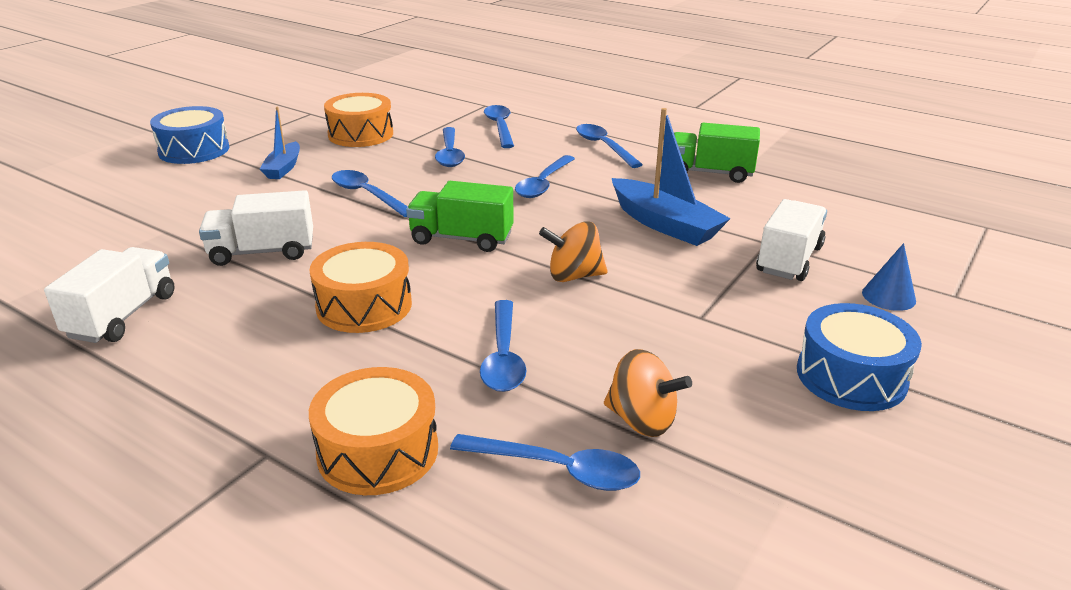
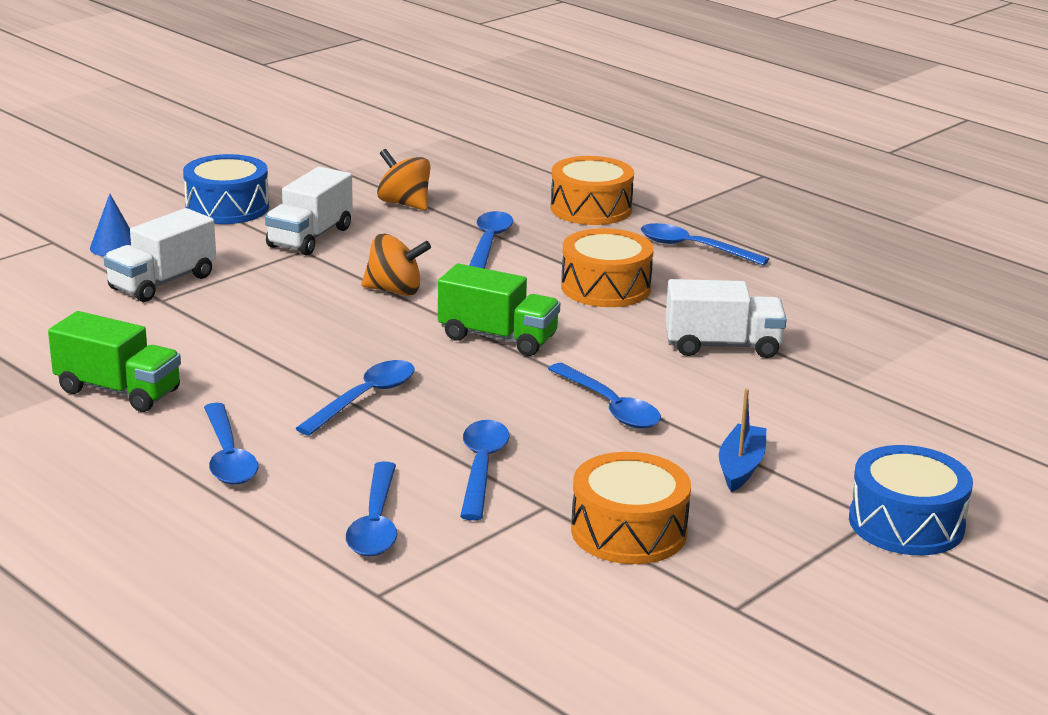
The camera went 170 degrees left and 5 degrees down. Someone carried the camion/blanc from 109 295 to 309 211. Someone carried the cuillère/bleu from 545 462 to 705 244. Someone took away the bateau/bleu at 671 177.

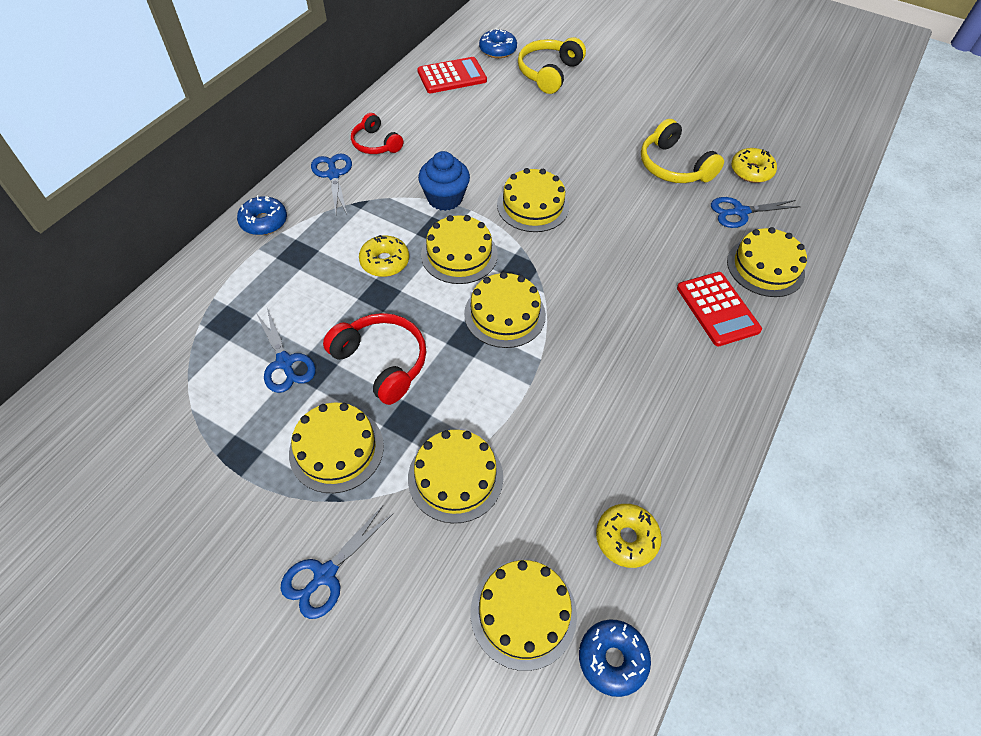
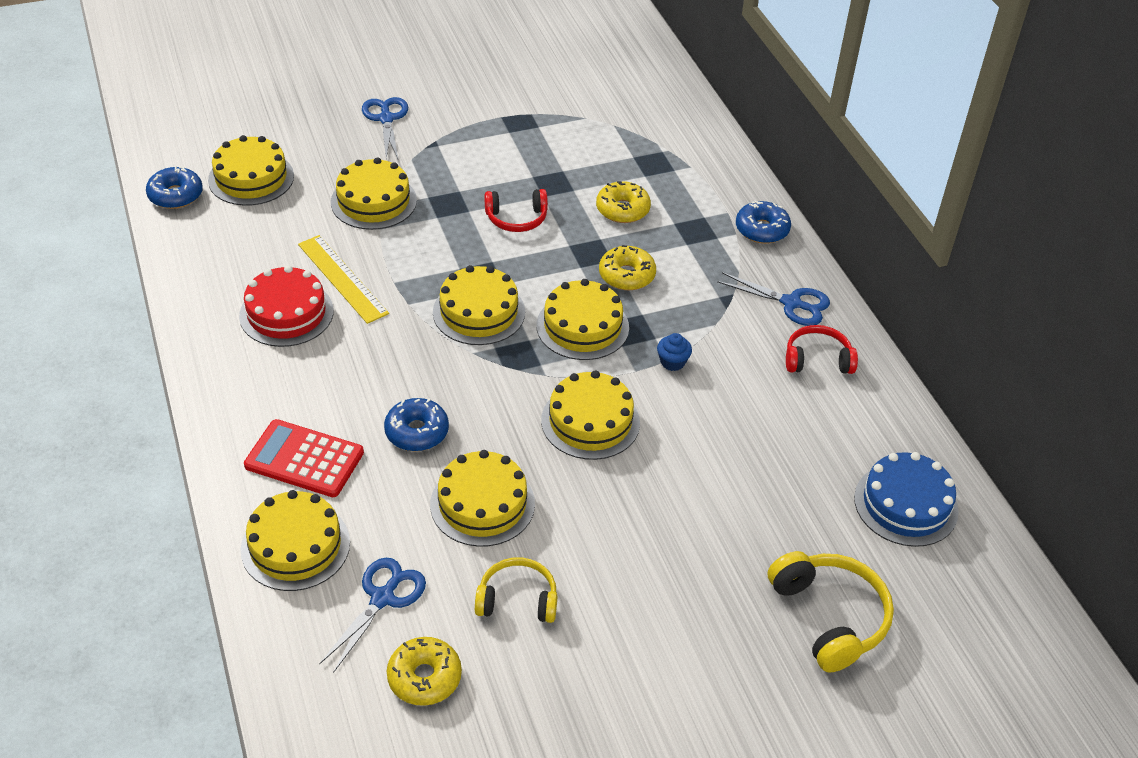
The camera went 130 degrees right and 10 degrees down. Someone put down the gâteau/rouge at 286 306. Someone put down the règle/jaune at 343 279. Someone carried the beignet/bleu from 498 43 to 416 424. Someone carried the gâteau/jaune from 336 448 to 482 498. Someone scaled the casque audio/jaune at 682 151 by 0.66. Someone scaled the casque audio/rouge at 374 359 by 0.66. Someone carried the beignet/jaune from 629 536 to 623 202. Someone scaled the muffin/bleu at 444 181 by 0.53. Someone swapped the calculatrice/rouge at 452 75 for the gâteau/bleu at 906 499. Someone took away the ciseaux/bleu at 286 350.

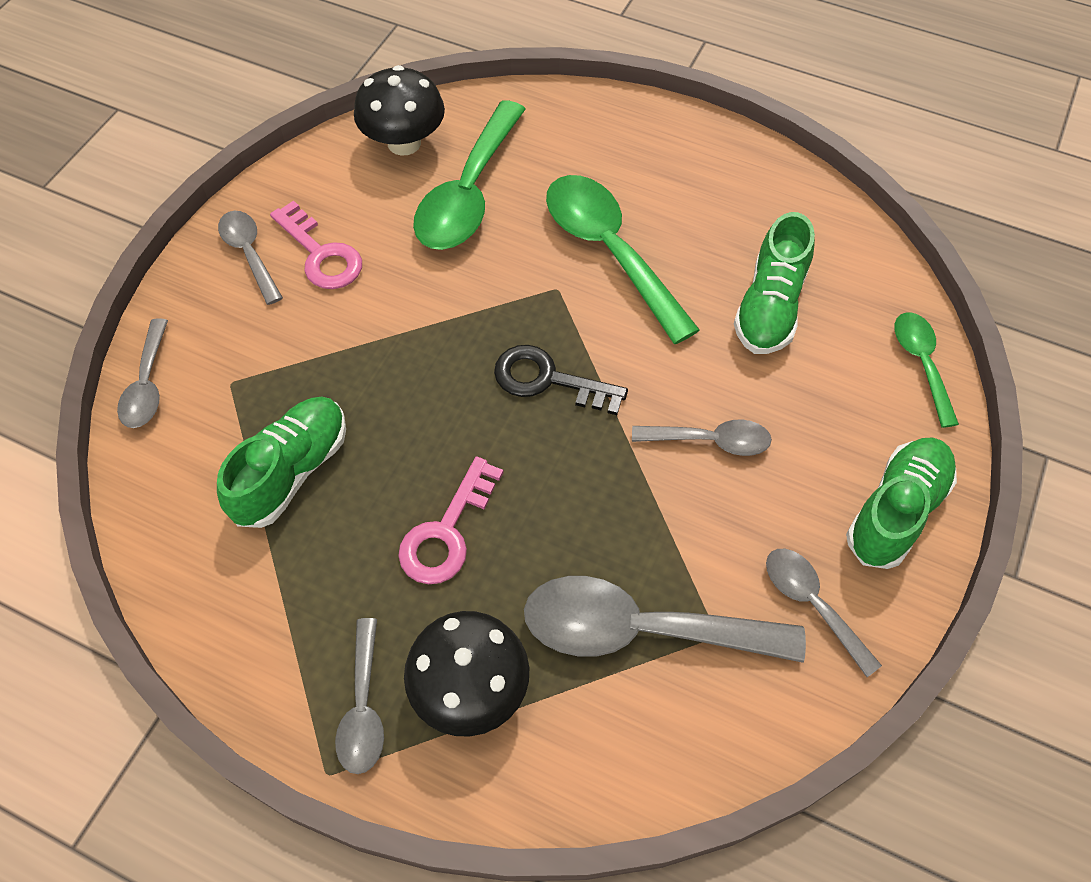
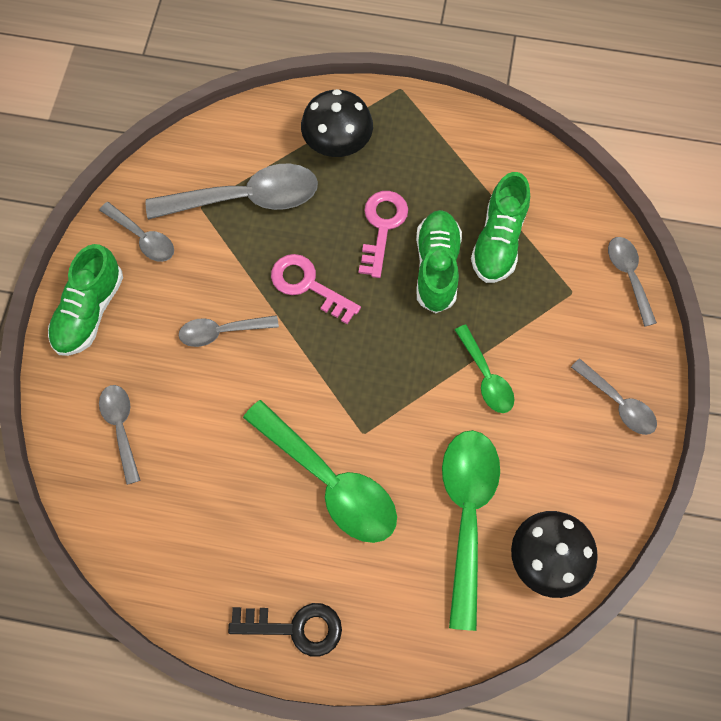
The camera went 165 degrees right and 10 degrees up. Someone carried the cuillère/gris from 359 696 to 120 435. Someone carried the clé/noir from 561 380 to 285 629. Someone carried the clé/rose from 316 245 to 316 289. Someone carried the chaussure/vert from 774 283 to 439 261. Someone carried the cuillère/vert from 926 370 to 485 368.

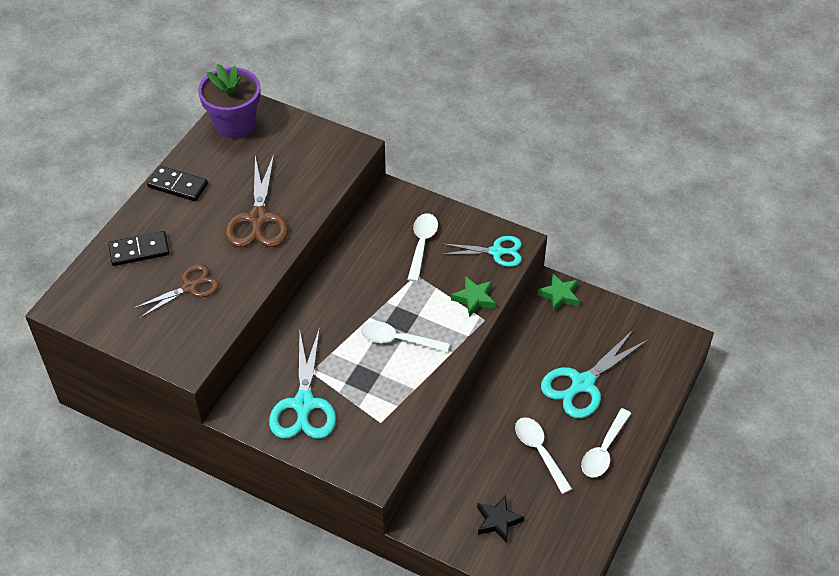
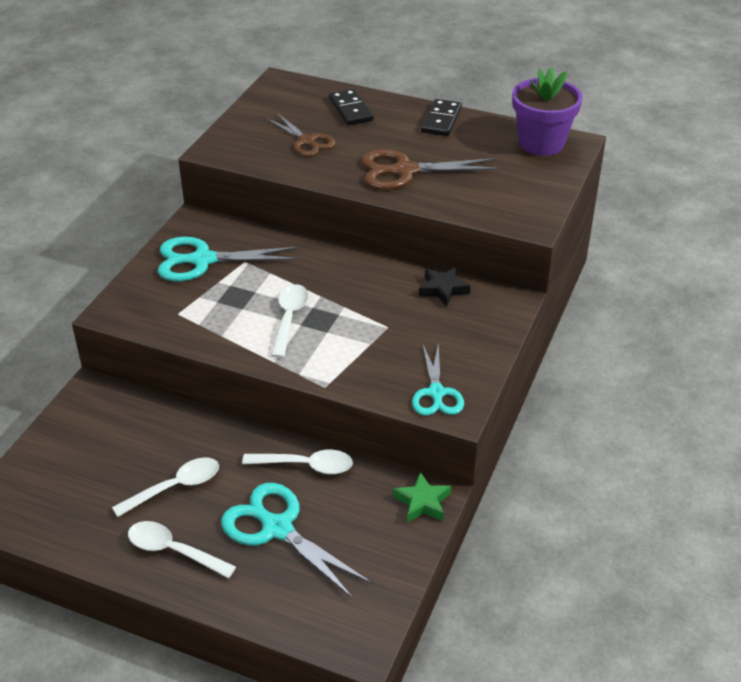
The camera went 85 degrees right and 10 degrees down. Someone carried the cuillère/blanc from 422 247 to 297 462. Someone carried the étoile/noir from 500 519 to 445 287. Someone took away the étoile/vert at 473 296.

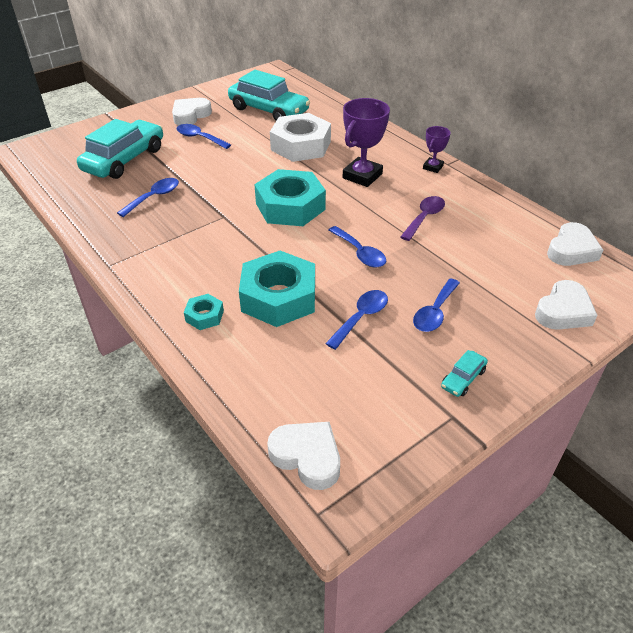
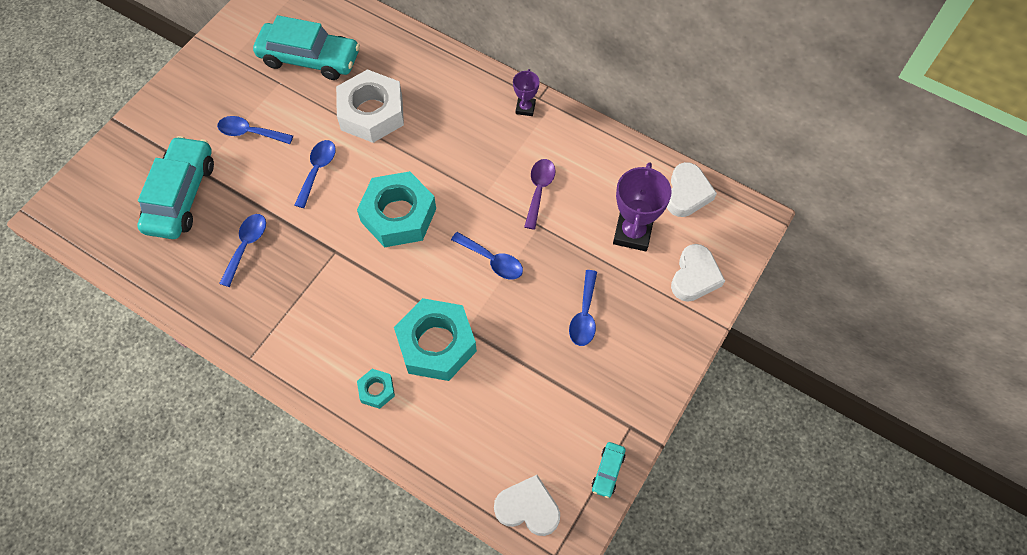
The camera went 20 degrees left and 20 degrees up. Someone carried the cuillère/bleu from 356 320 to 315 174. Someone carried the voiture/turquoise from 464 373 to 609 470. Someone carried the trophée/violet from 366 142 to 642 206. Someone took away the cœur/blanc at 192 111.

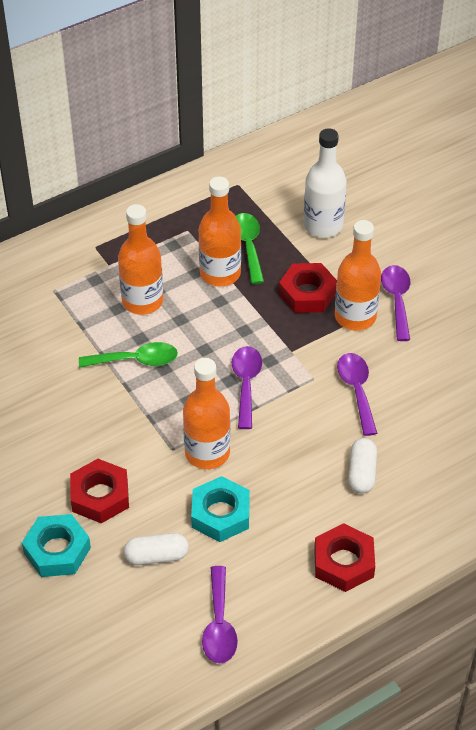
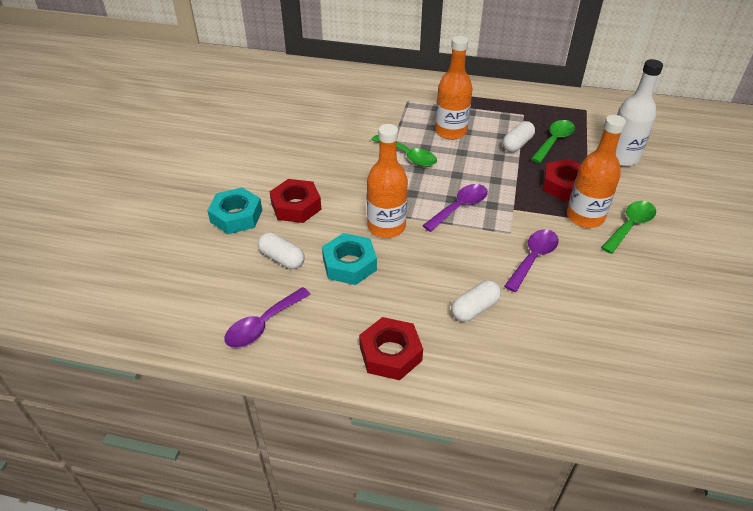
The camera went 45 degrees right and 5 degrees down. Someone swapped the bouteille/orange at 220 232 for the gélule/blanc at 518 136. Someone repainted the cuillère/violet at 395 303, which became the cuillère/vert at 628 227.

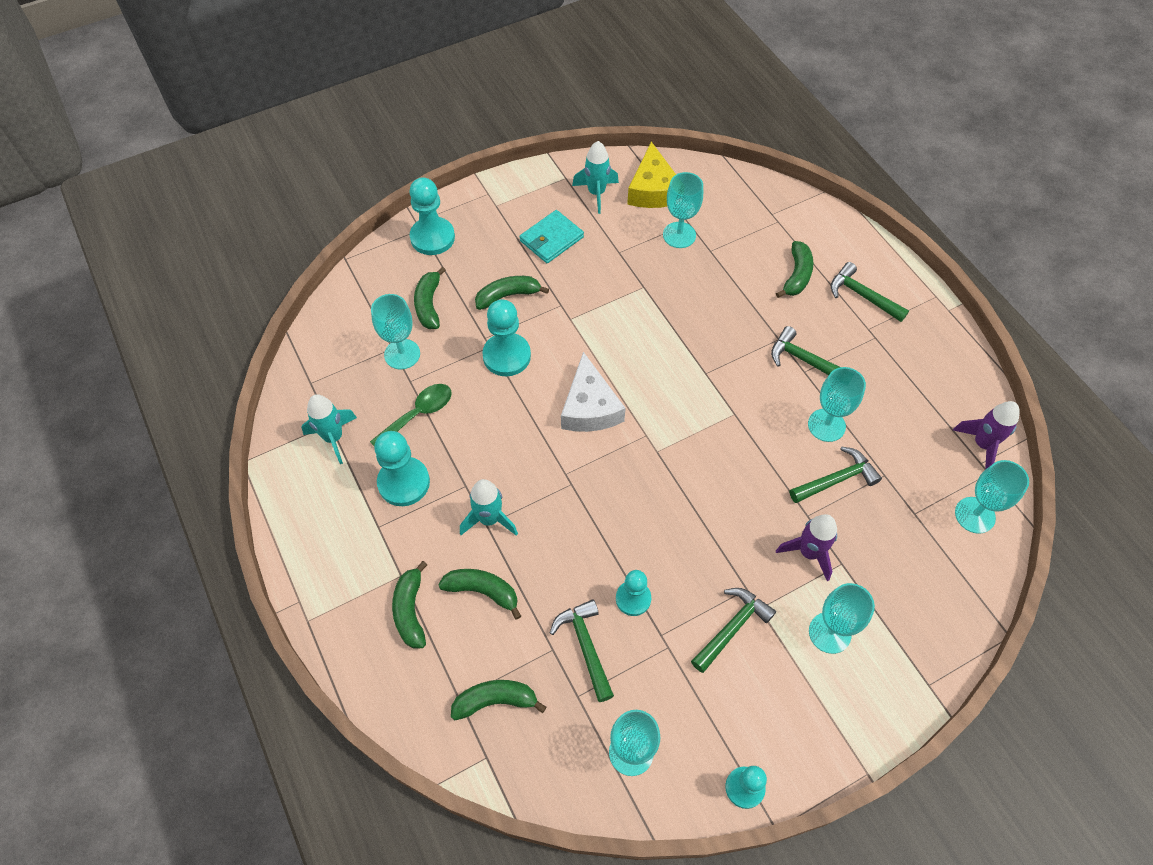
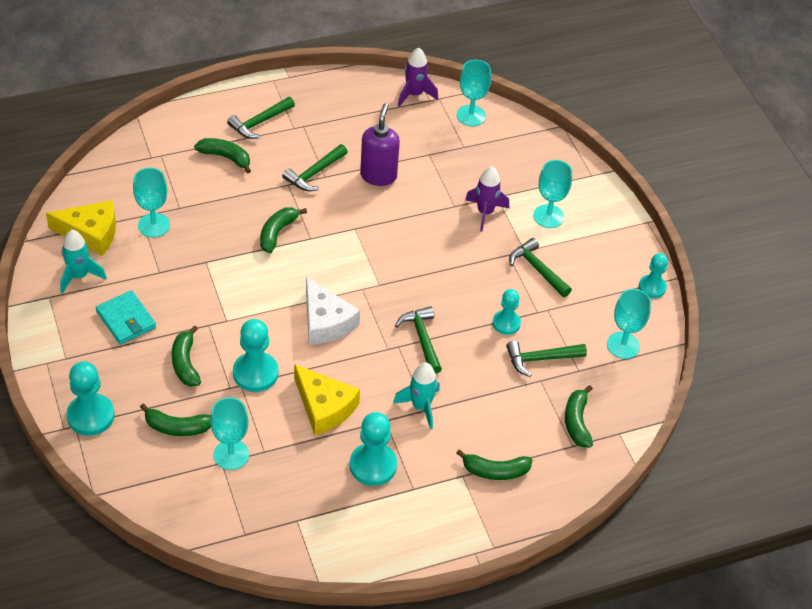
The camera went 85 degrees left and 10 degrees down. Someone carried the banane/vert from 479 594 to 283 230. Someone put down the fromage/jaune at 327 399. Someone rotated the fromage/blanc at 593 392 by 60 degrees clockwise. Someone swapped the verre à pied/turquoise at 837 404 for the distributeur de savon/violet at 380 144. Someone carried the marteau/vert from 836 474 to 418 340. Someone took away the fusée/turquoise at 329 429. Someone took away the cuillère/vert at 411 415.

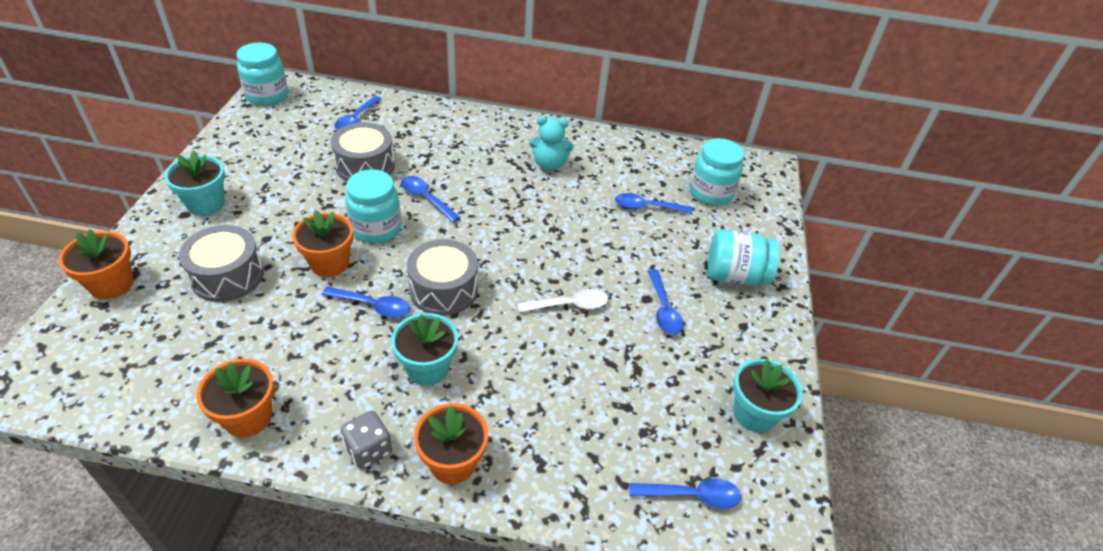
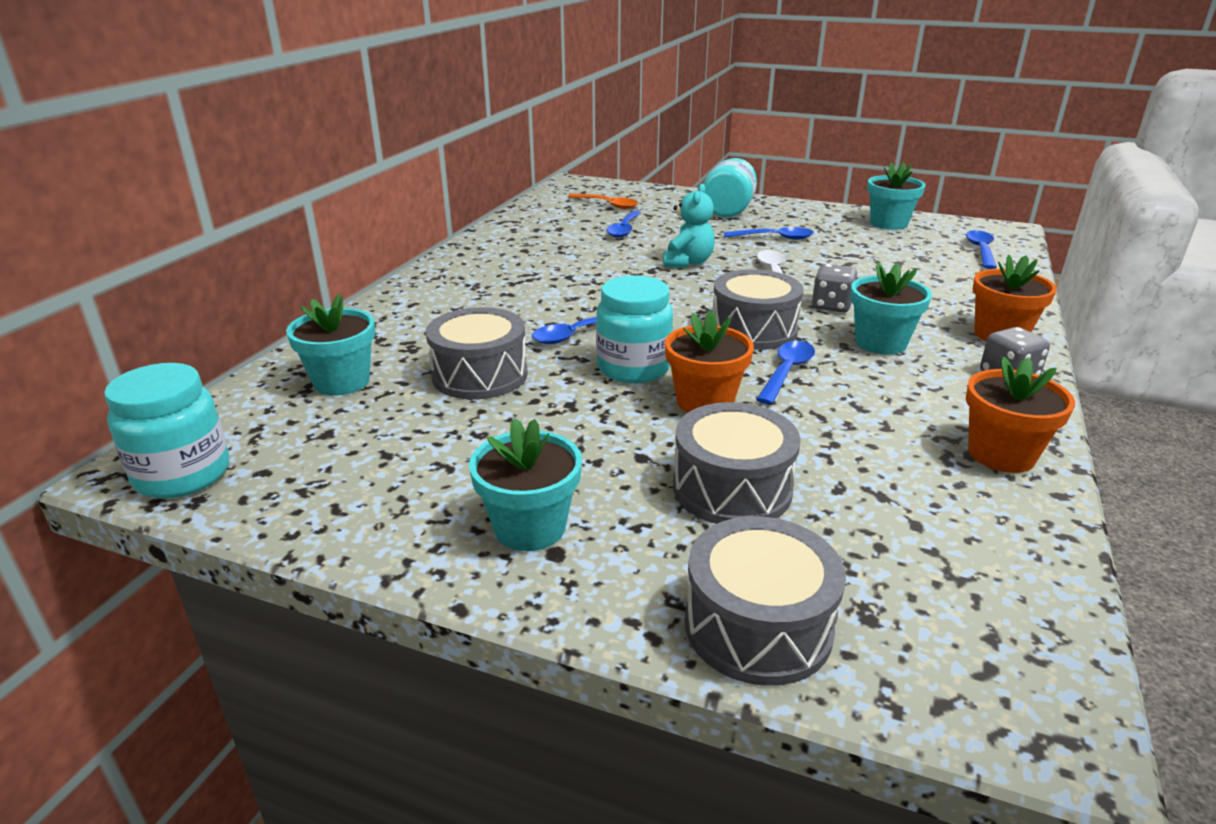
The camera went 75 degrees left and 15 degrees down. Someone swapped the cuillère/bleu at 358 113 for the pot de fleurs/turquoise at 330 345. Someone swapped the bocal/turquoise at 717 172 for the cuillère/orange at 603 201. Someone carried the ours en peluche/turquoise from 551 143 to 689 226. Someone swapped the pot de fleurs/orange at 96 264 for the tambour/gris at 765 601. Someone put down the dé/gris at 834 288.

